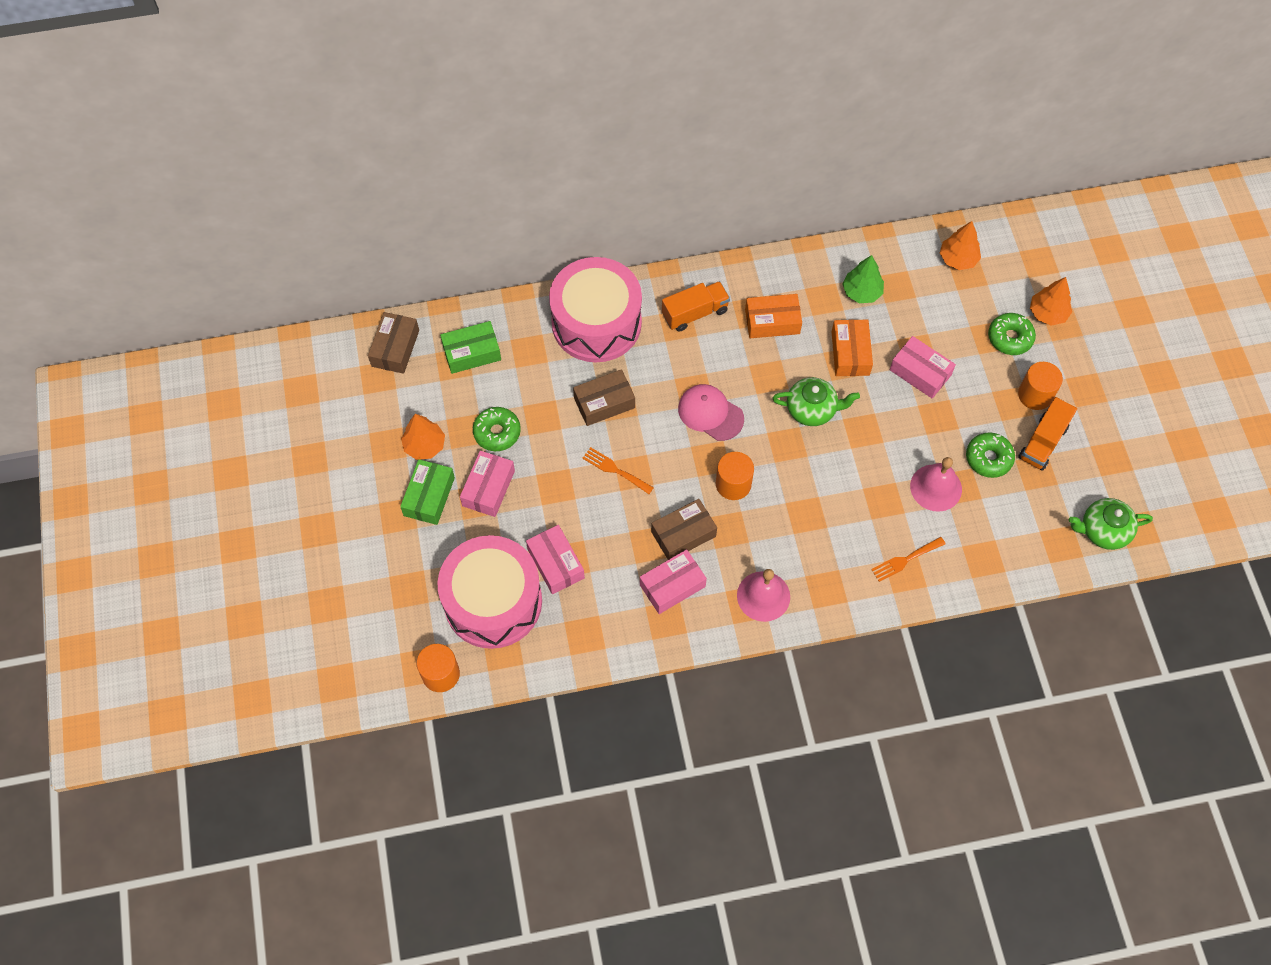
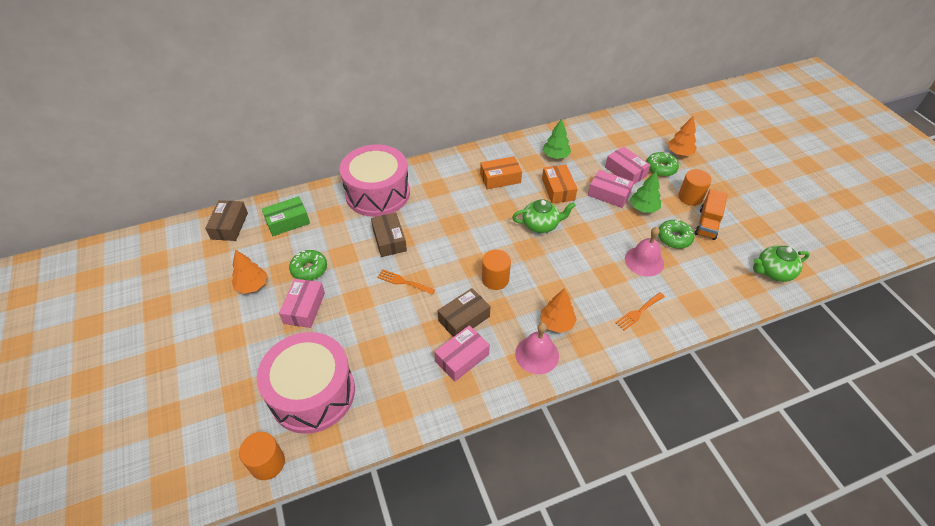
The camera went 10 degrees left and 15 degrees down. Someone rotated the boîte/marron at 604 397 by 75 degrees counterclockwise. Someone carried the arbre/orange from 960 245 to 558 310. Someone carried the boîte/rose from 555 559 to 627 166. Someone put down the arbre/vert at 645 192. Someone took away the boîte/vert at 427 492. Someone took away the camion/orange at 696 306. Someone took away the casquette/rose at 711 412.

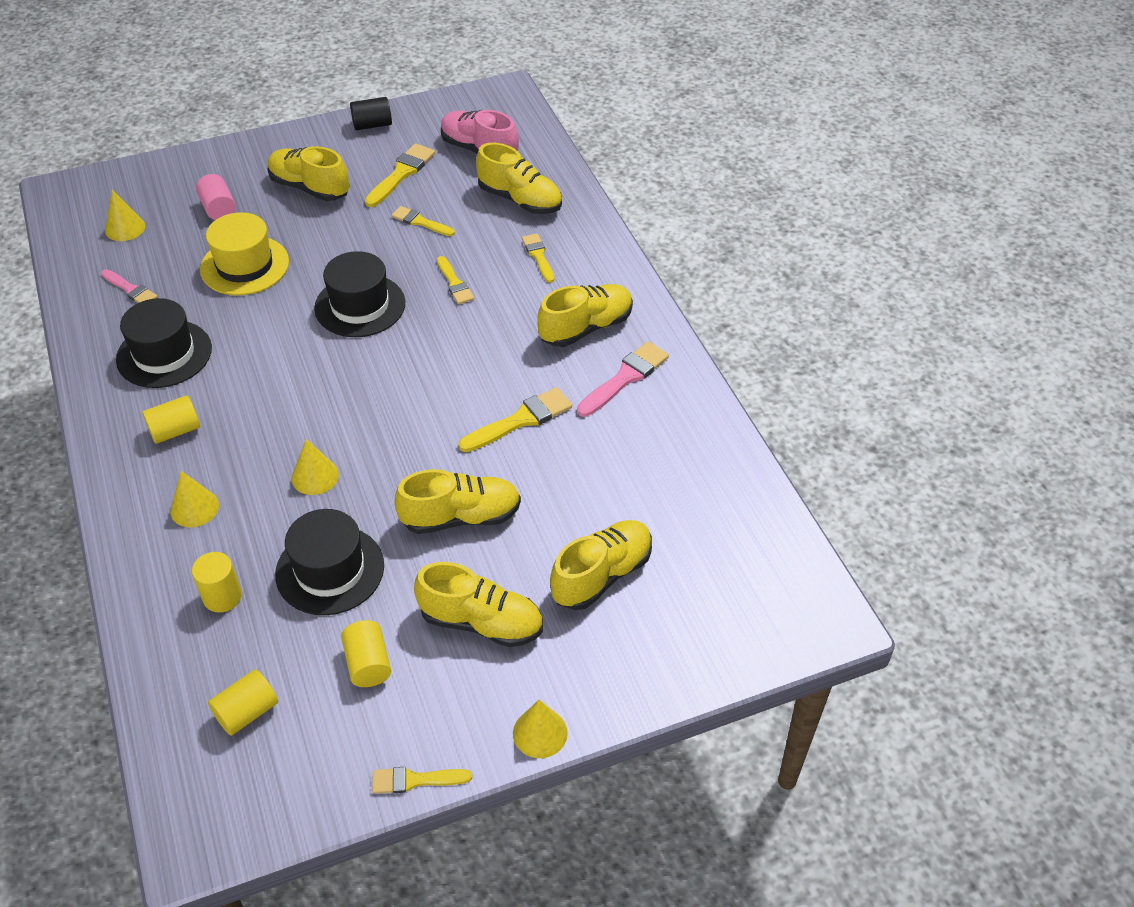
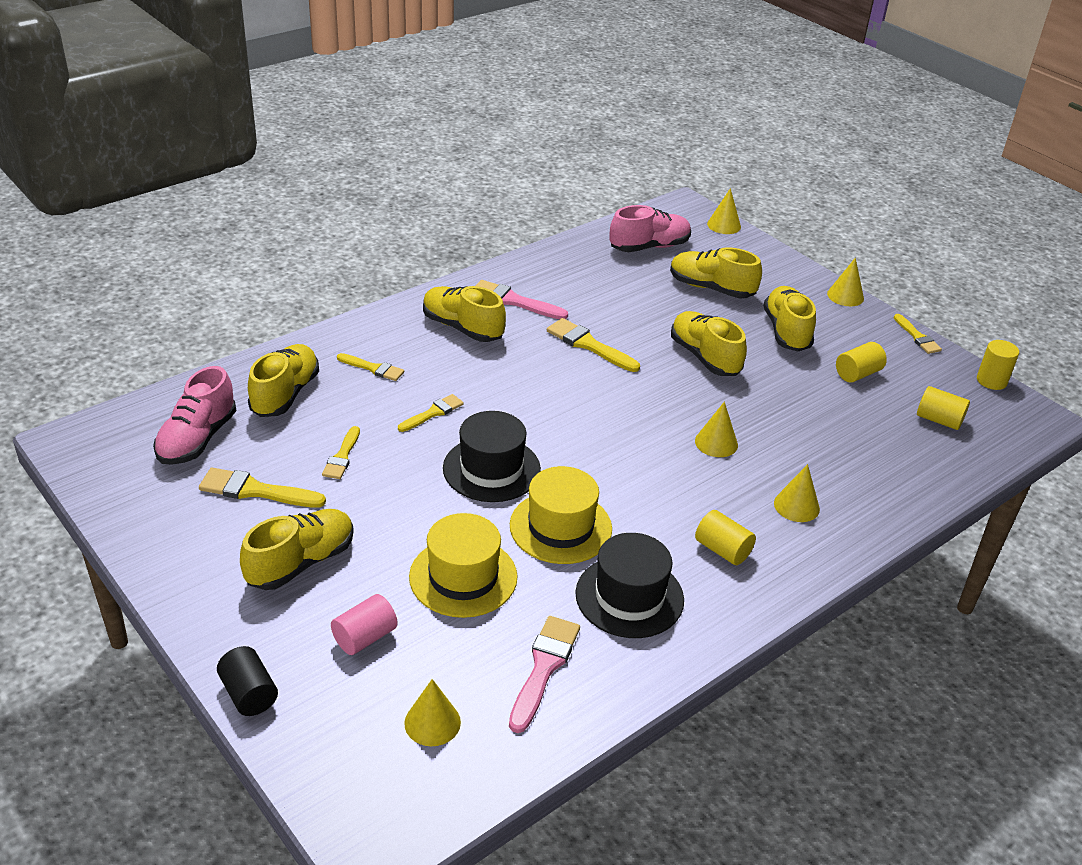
The camera went 110 degrees left and 10 degrees down. Someone carried the cylindre/noir from 371 114 to 247 681. Someone rotated the chaussure/jaune at 308 173 by 150 degrees counterclockwise. Someone rotated the pinceau/jaune at 538 258 by 120 degrees counterclockwise. Someone scaled the pinceau/rose at 129 286 by 1.54. Someone put down the chapeau/jaune at 561 515. Someone put down the chaussure/rose at 650 228. Someone put down the cône/jaune at 724 211. Someone carried the cylindre/jaune from 217 582 to 998 365. Someone took away the chapeau/noir at 329 562.

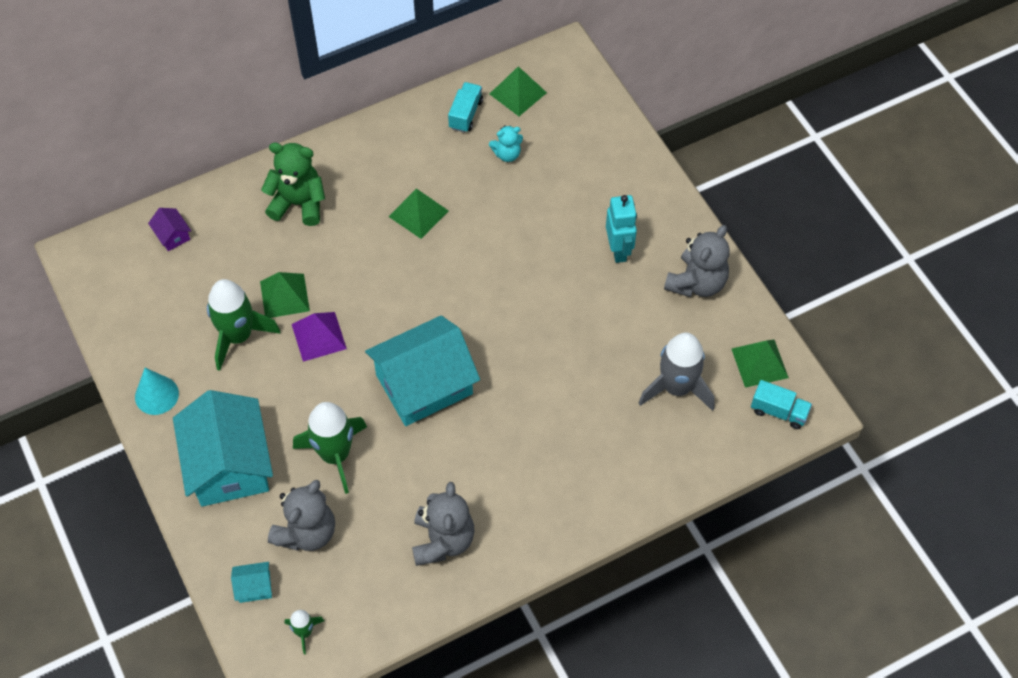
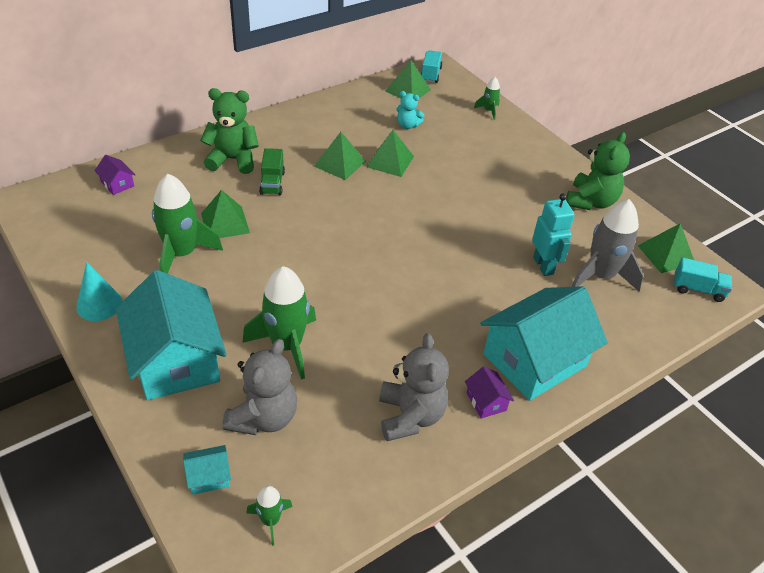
The camera went 10 degrees left and 15 degrees down. Someone put down the camion/vert at 272 171. Someone put down the pyramide/vert at 390 153. Someone rotated the ours en peluche/turquoise at 506 143 by 45 degrees clockwise. Someone carried the camion/turquoise from 465 107 to 432 66. Someone put down the maison/violet at 489 393. Someone put down the fusée/vert at 487 98. Someone carried the maison/turquoise from 422 370 to 544 343. Someone carried the robot/turquoise from 621 229 to 553 234. Someone repainted the ours en peluche/gris at 697 261, which became the ours en peluche/vert at 598 171. Someone took away the pyramide/violet at 319 337.

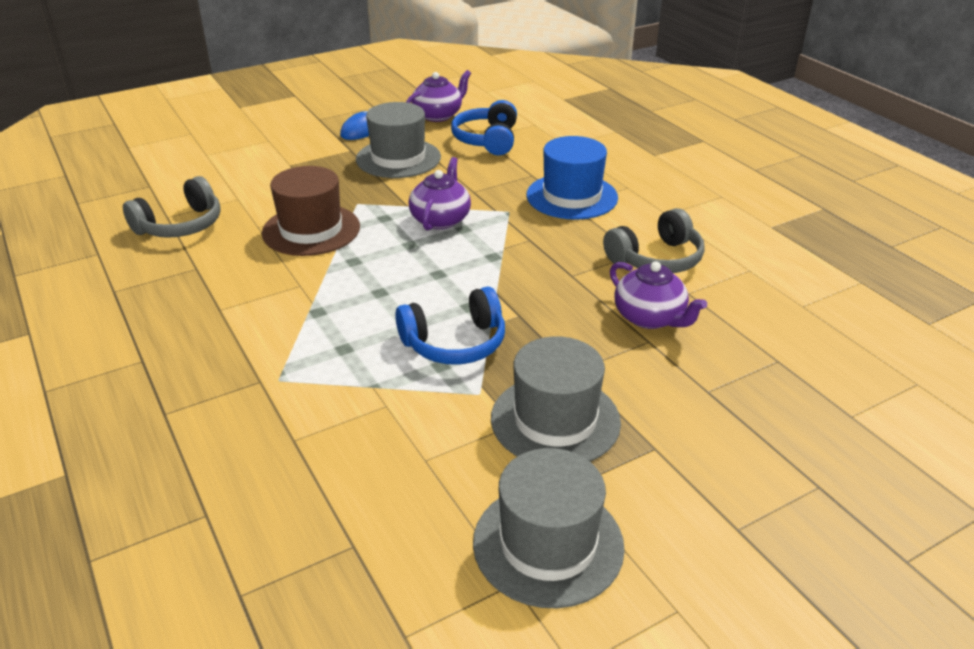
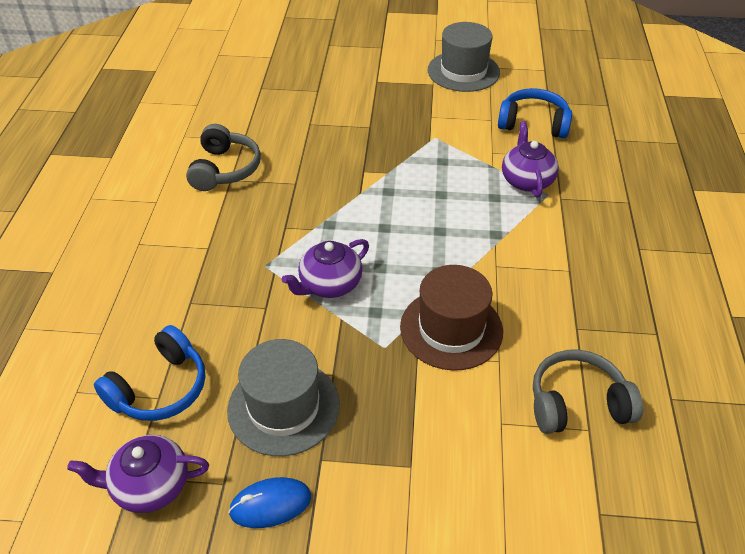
The camera went 145 degrees left and 10 degrees up. Someone rotated the casque audio/gris at 654 240 by 90 degrees clockwise. Someone carried the casque audio/bleu from 450 325 to 535 113. Someone carried the théière/violet from 658 295 to 530 159. Someone took away the chapeau/gris at 556 399. Someone took away the chapeau/bleu at 572 178.

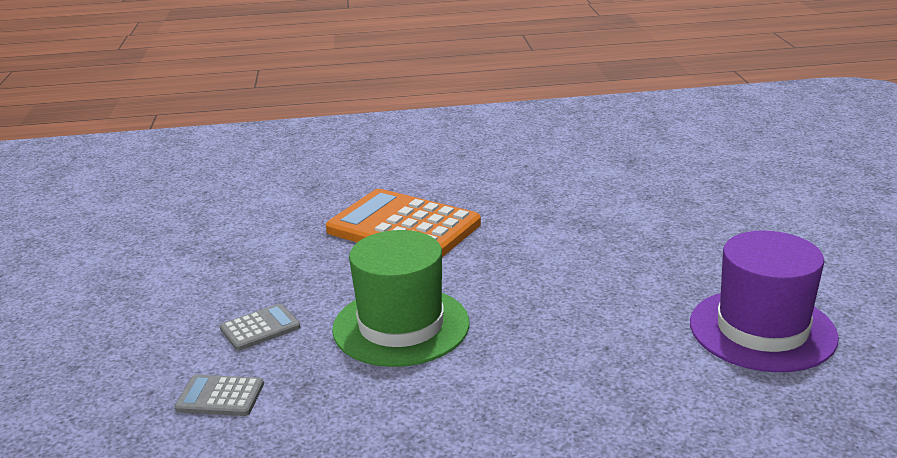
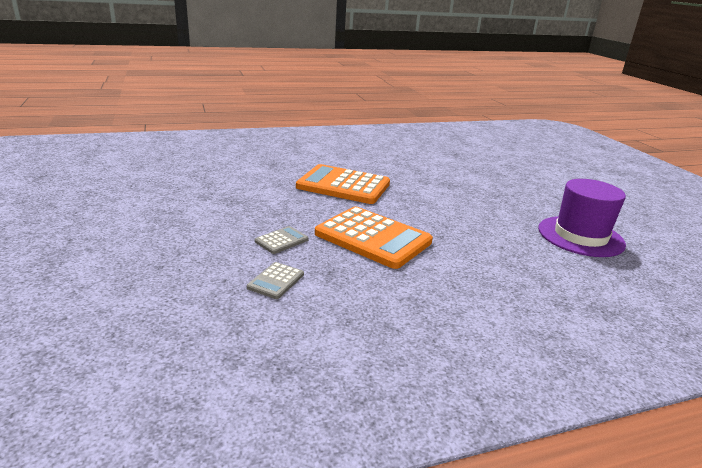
The camera went 15 degrees left and 0 degrees up. Someone rotated the calculatrice/gris at 219 395 by 60 degrees counterclockwise. Someone swapped the chapeau/vert at 401 298 for the calculatrice/orange at 374 237.

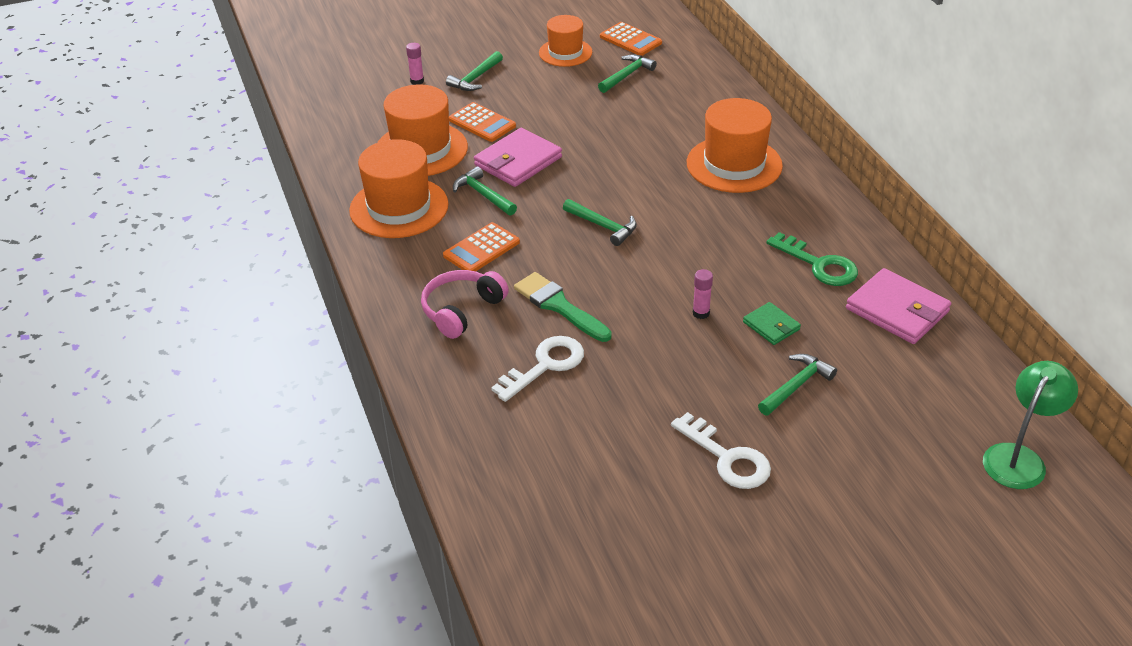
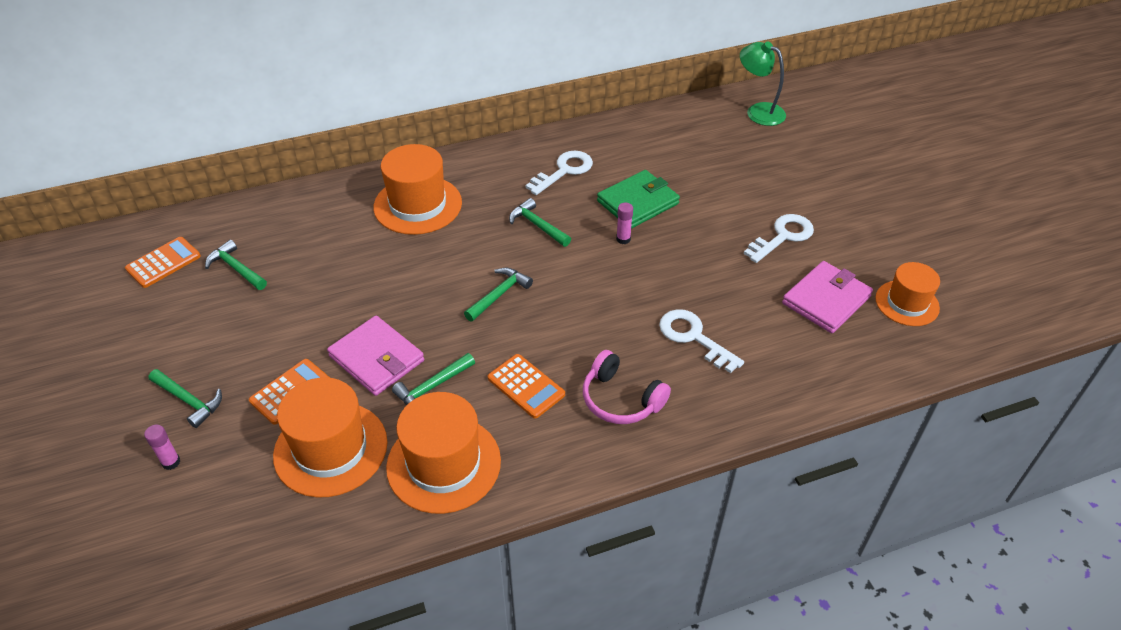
The camera went 90 degrees left and 5 degrees up. Someone carried the marteau/vert from 797 385 to 540 222. Someone repainted the clé/vert at 812 259, which became the clé/blanc at 559 173. Someone scaled the portefeuille/vert at 772 323 by 1.82. Someone carried the portefeuille/rose from 898 306 to 827 297. Someone carried the chapeau/orange from 565 41 to 907 294. Someone took away the pinceau/vert at 563 307.

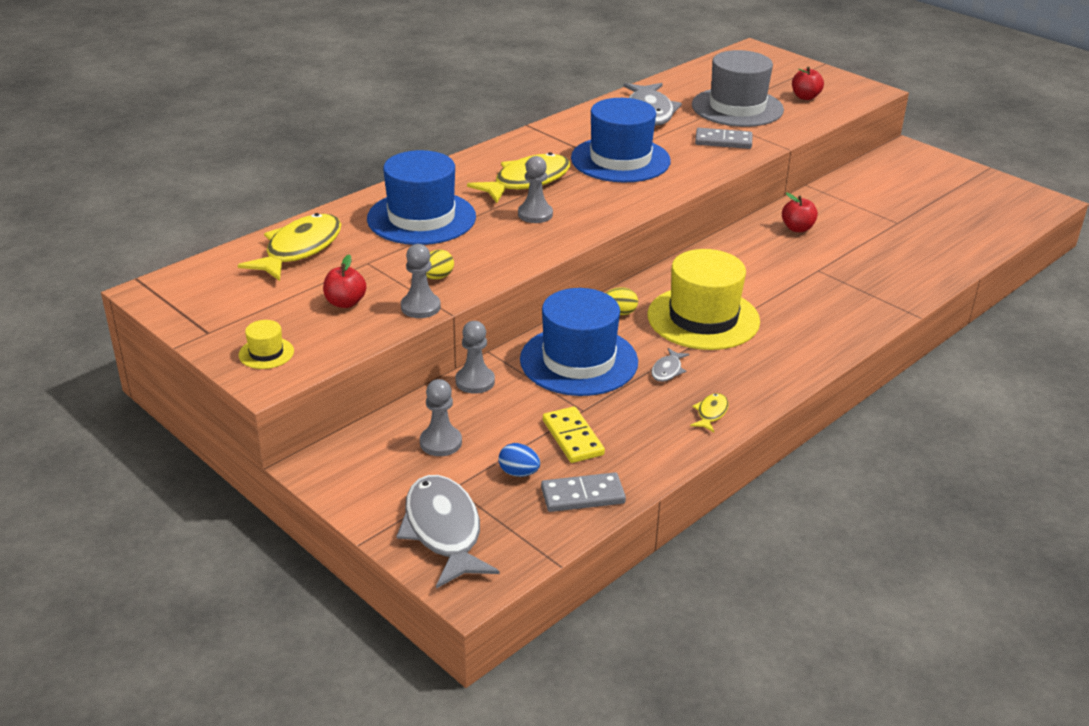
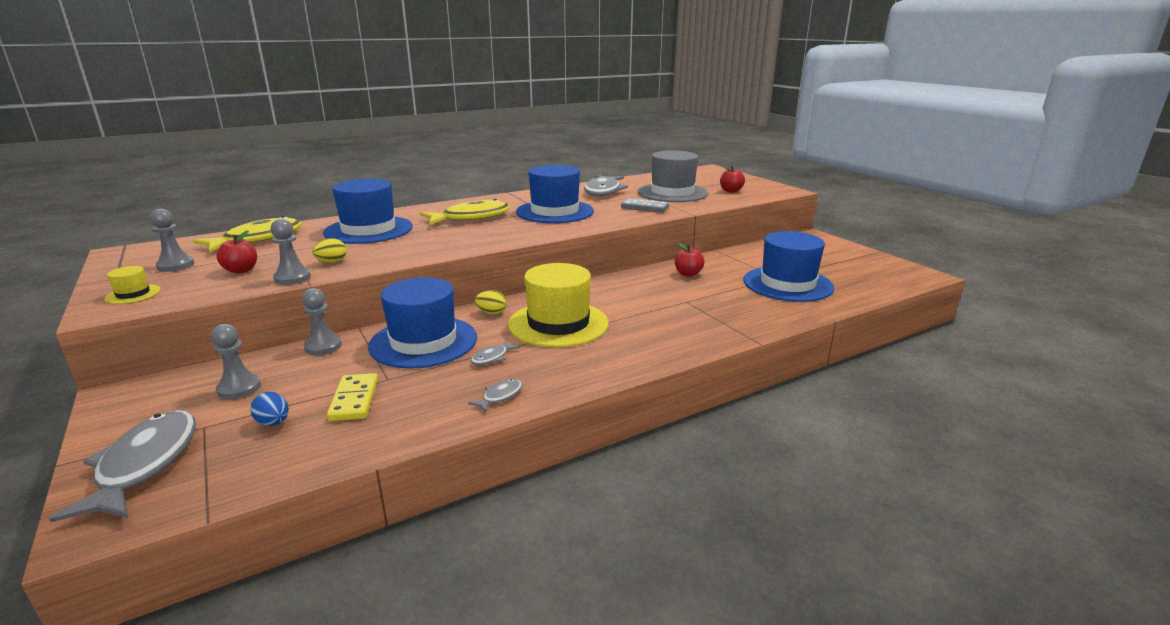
The camera went 15 degrees right and 10 degrees down. Someone carried the pion/gris from 535 189 to 172 240. Someone repainted the poisson/jaune at 709 412, which became the poisson/gris at 495 396. Someone put down the chapeau/bleu at 788 266. Someone took away the domino/gris at 583 492.

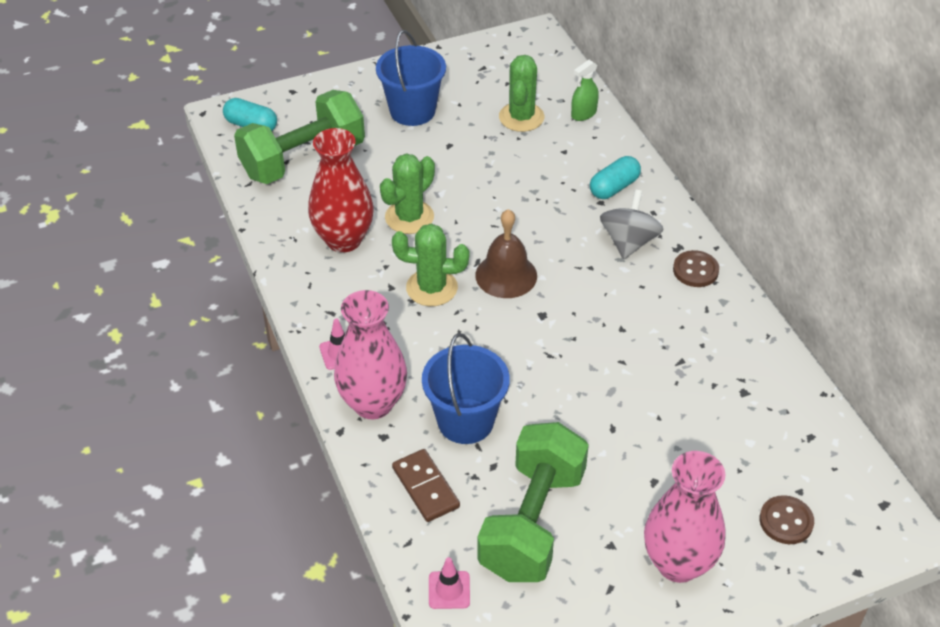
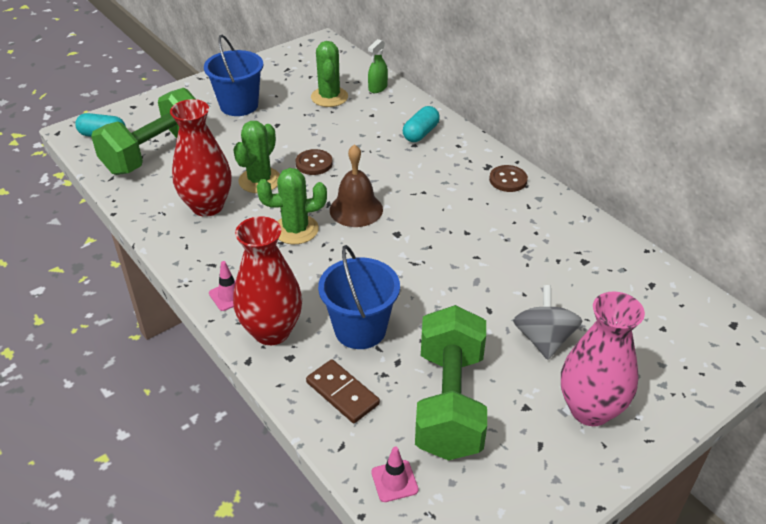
The camera went 15 degrees left and 5 degrees down. Someone repainted the vase/rose at 370 354, which became the vase/rouge at 267 280. Someone carried the bouton/marron from 786 519 to 314 162. Someone carried the toupie/gris from 632 224 to 547 322.

